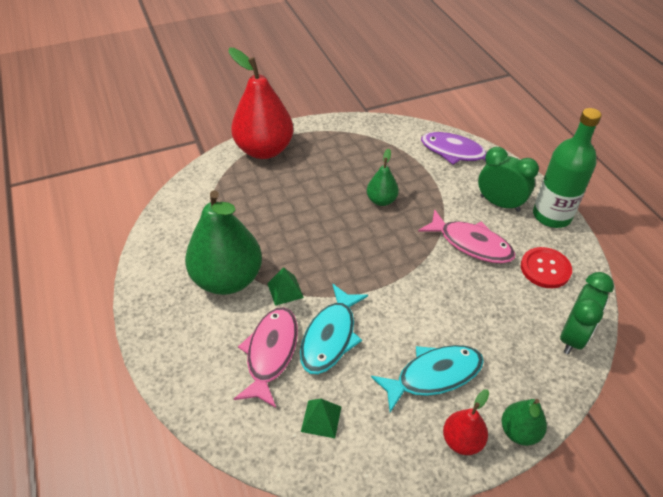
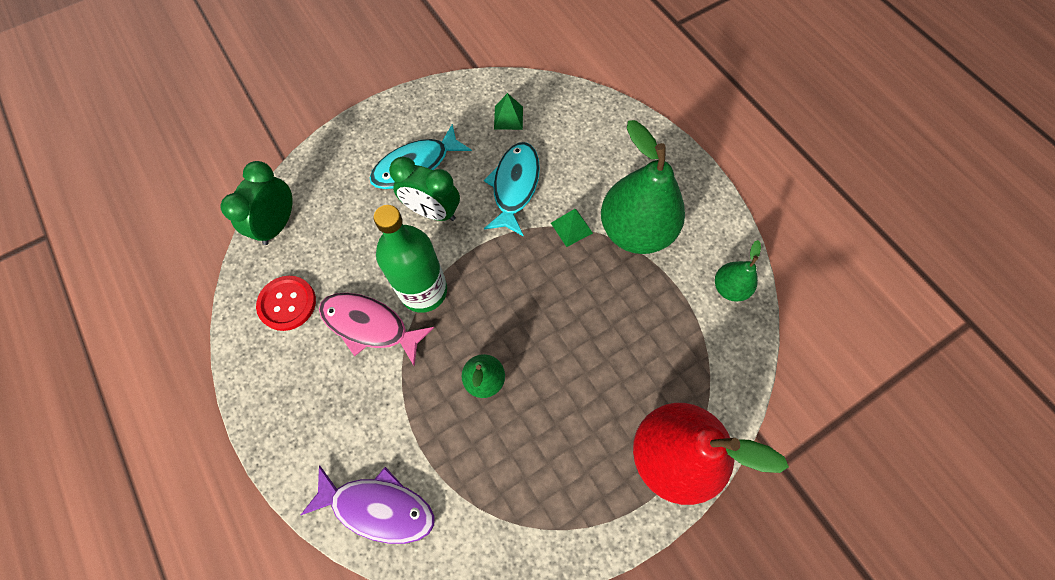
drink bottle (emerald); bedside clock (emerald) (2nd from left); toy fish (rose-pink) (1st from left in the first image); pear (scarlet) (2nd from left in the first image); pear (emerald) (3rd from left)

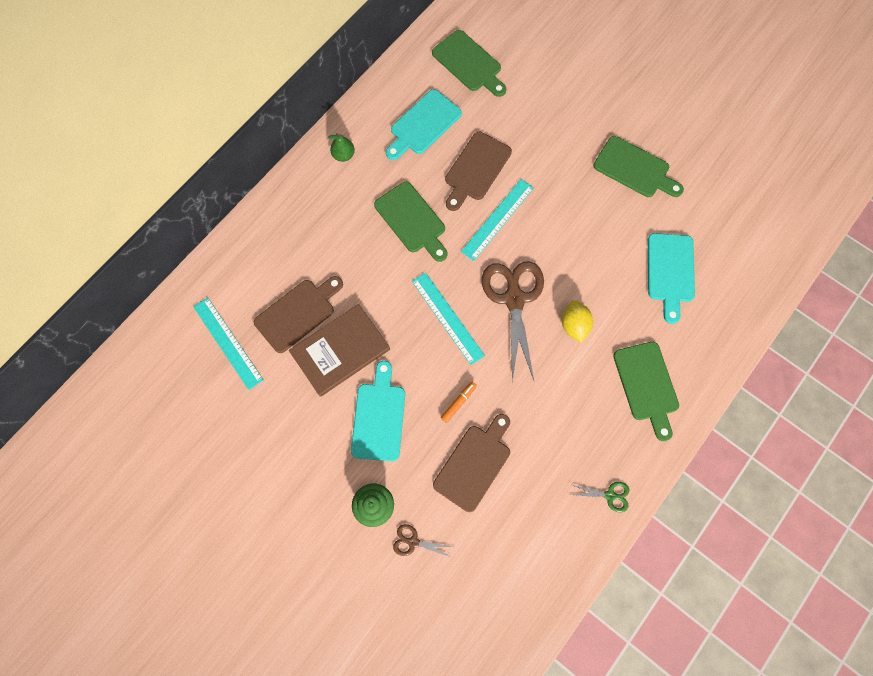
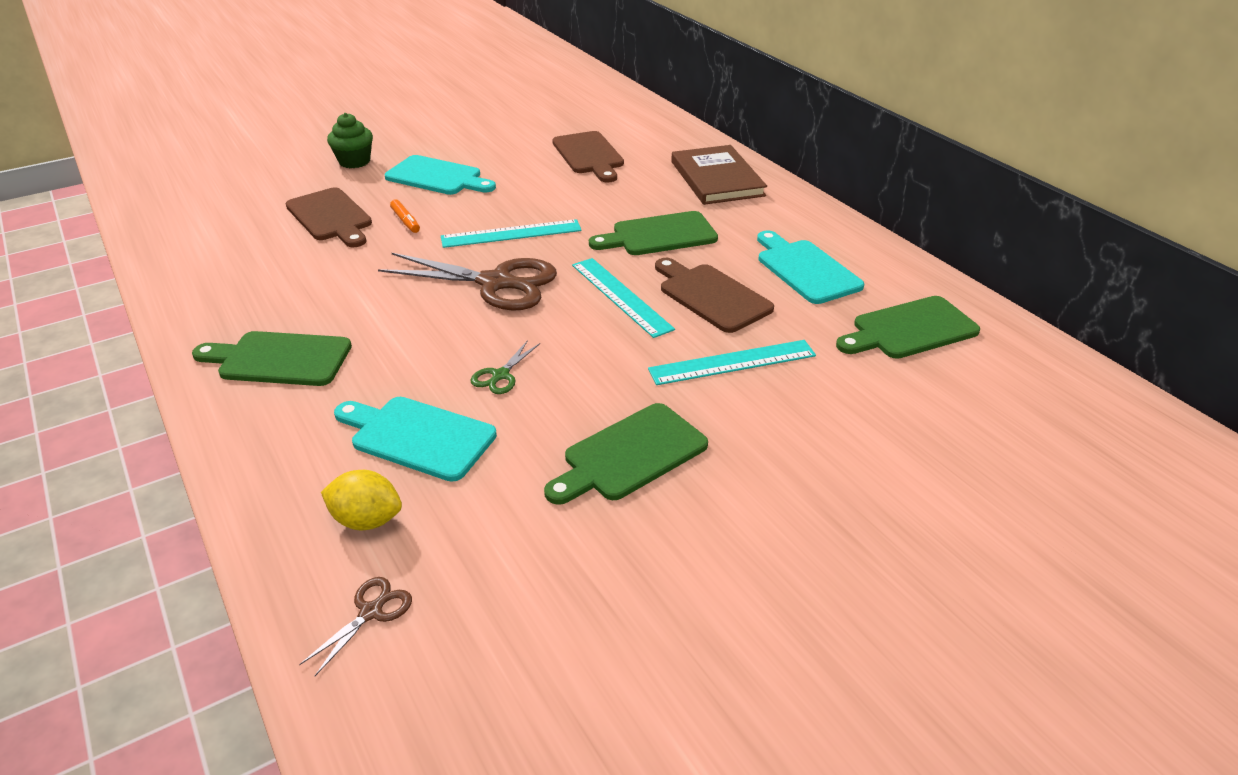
pear (emerald); ruler (teal) (3rd from left); citrus fruit (yellow); book (brown); scissors (emerald); scissors (brown) (1st from left)

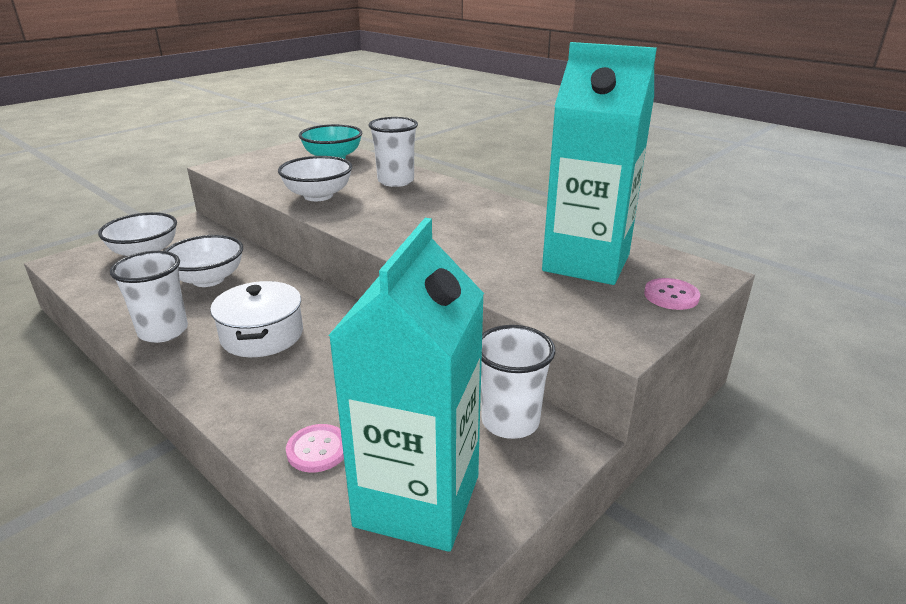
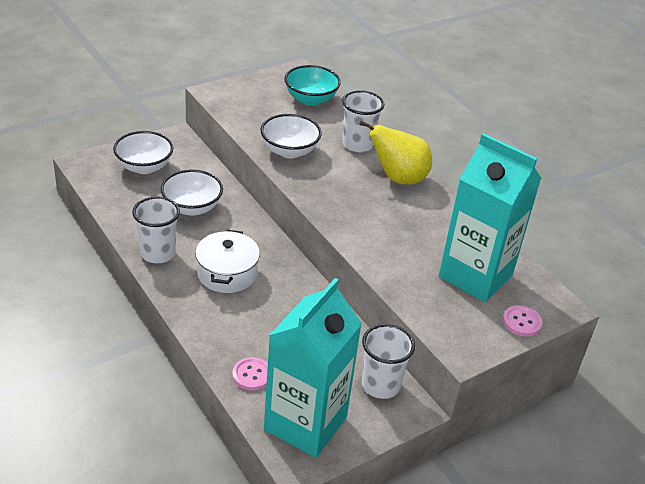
pear (yellow)

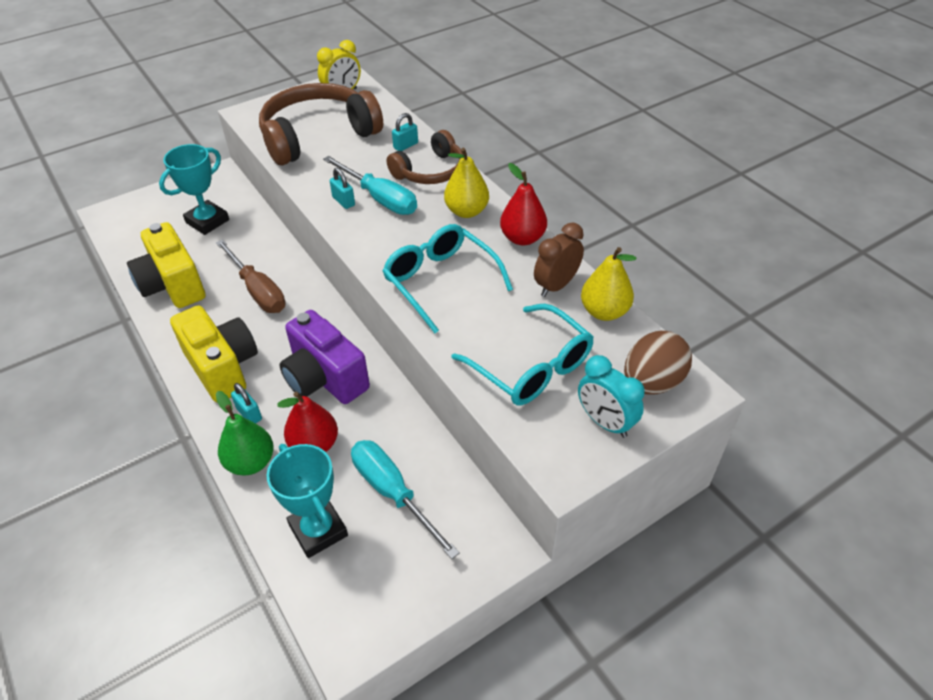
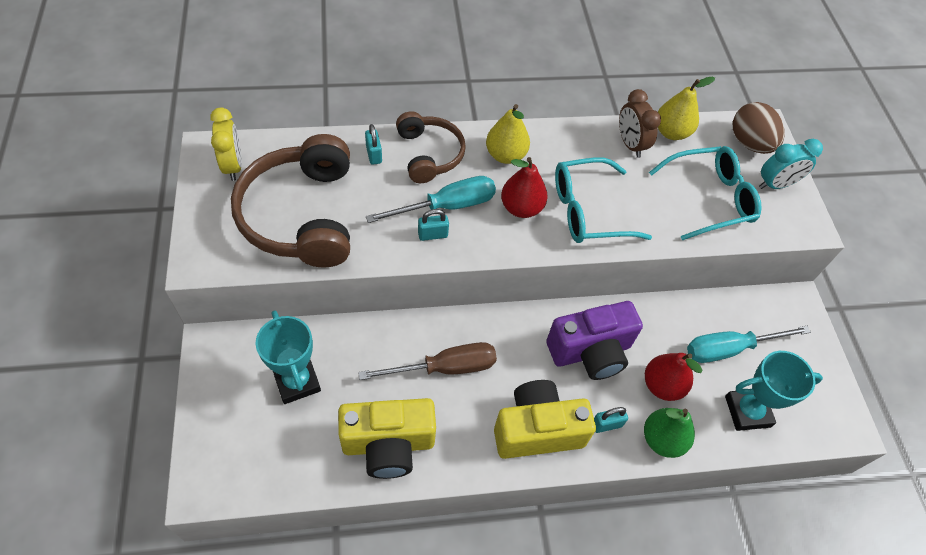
pear (scarlet) (1st from left)

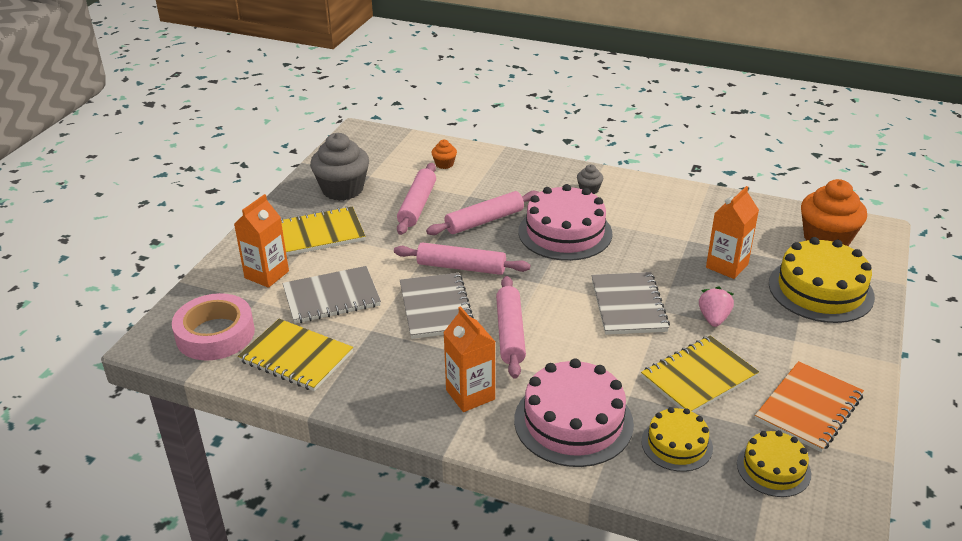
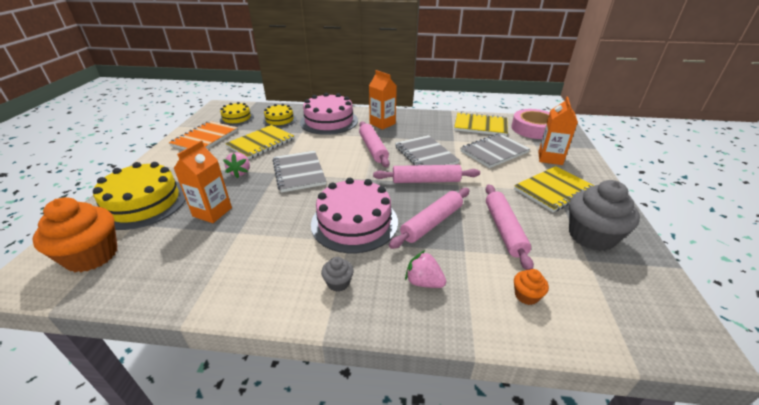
berry (rose-pink) (2nd from left)

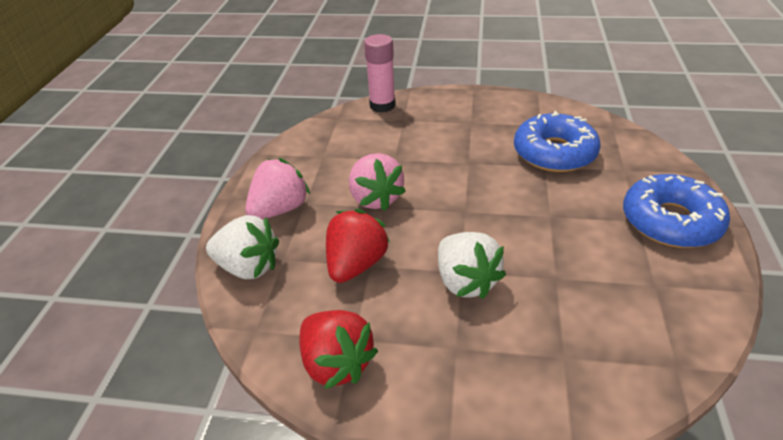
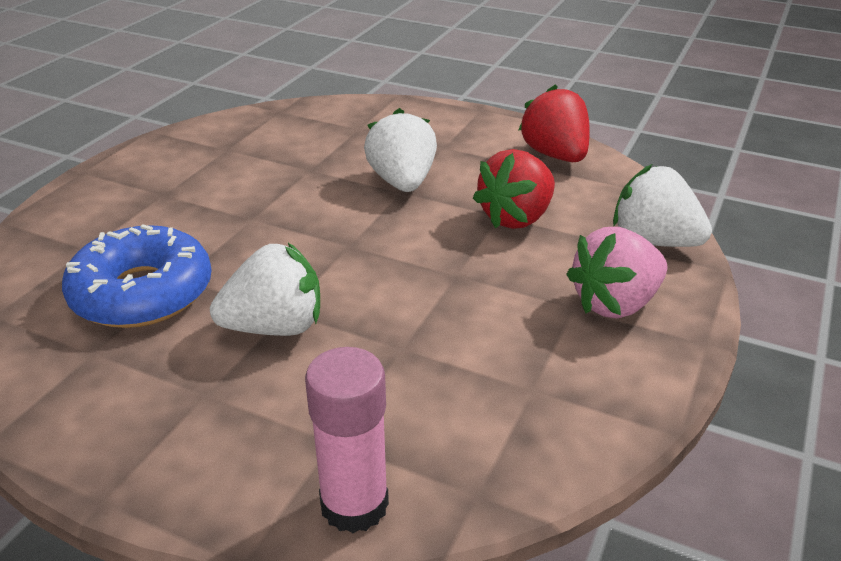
berry (rose-pink) (2nd from left in the first image); doughnut (blue) (2nd from left in the first image); berry (pure white) (1st from left)

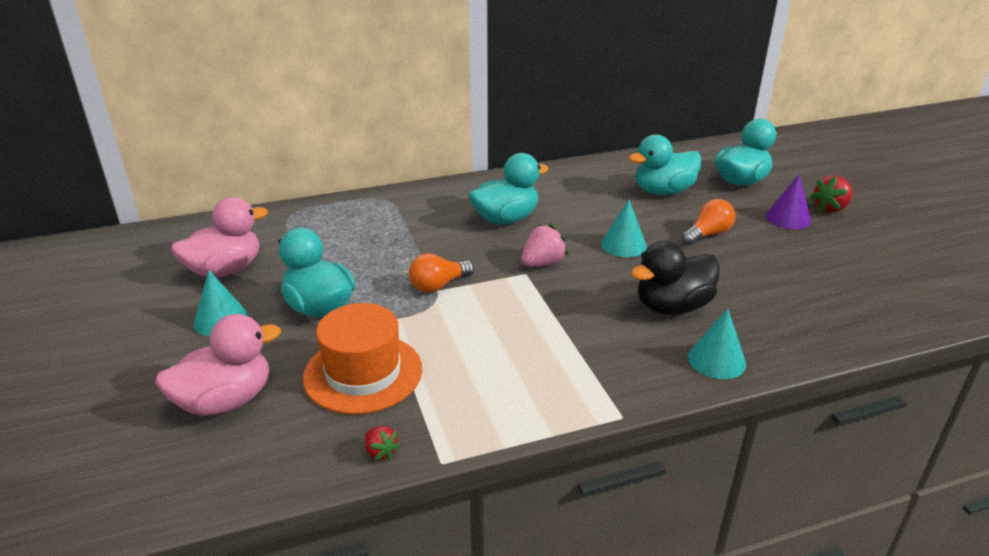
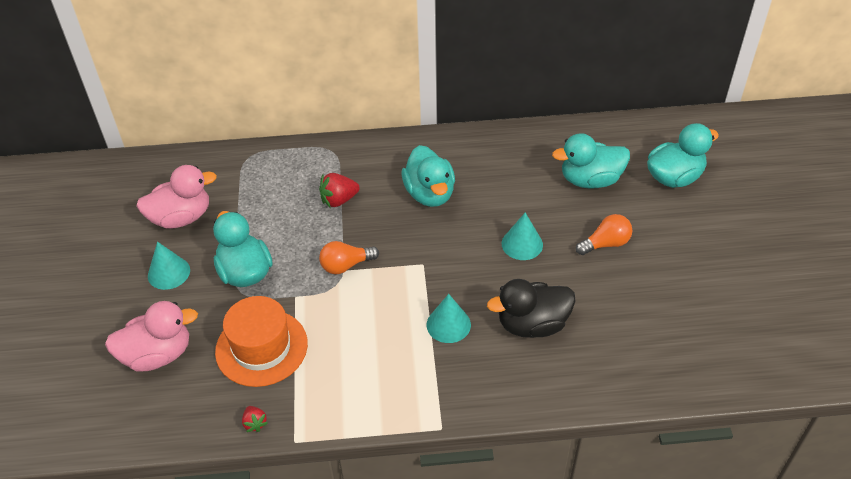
duck (teal) (2nd from left); cone shape (violet); berry (scarlet) (2nd from left); berry (rose-pink); cone shape (teal) (2nd from left)

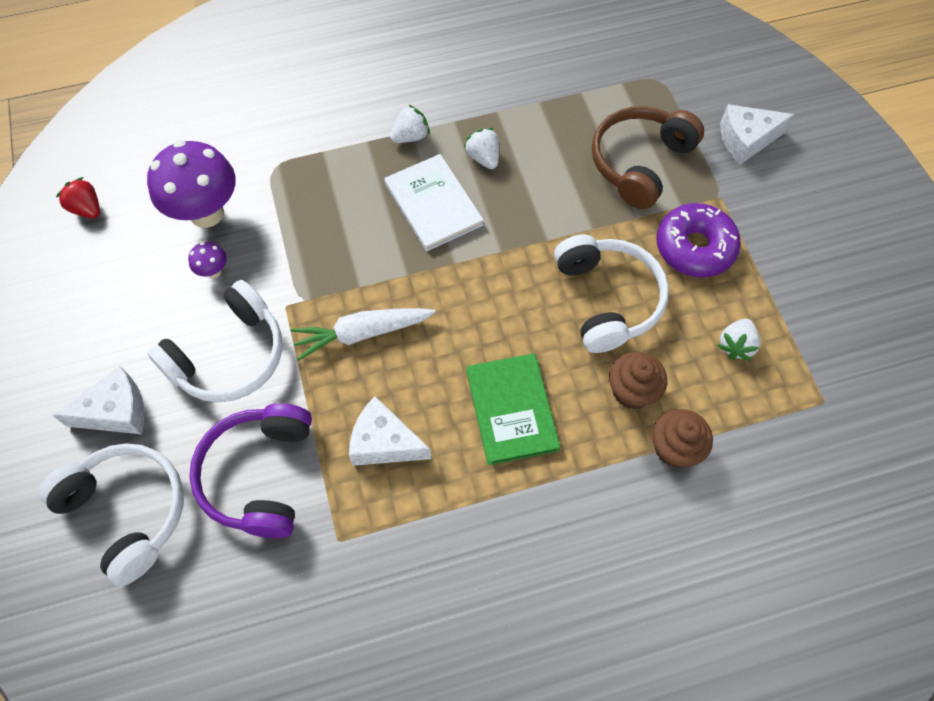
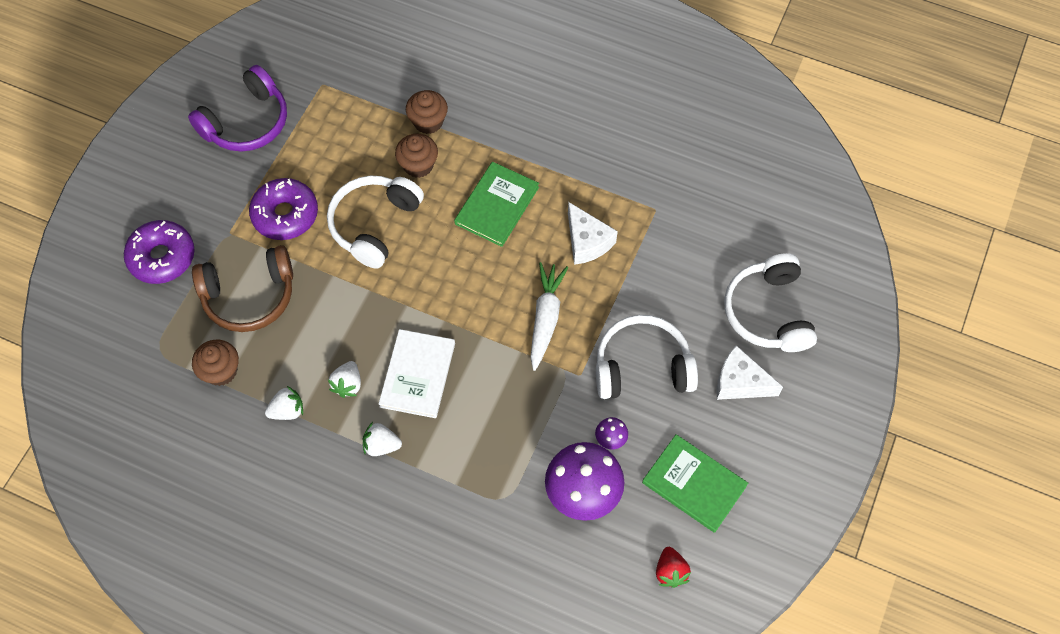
doughnut (violet) (1st from left); toy carrot (pure white); berry (pure white) (1st from left); over-ear headphones (violet); fairy cake (brown) (1st from left); book (emerald) (2nd from left)

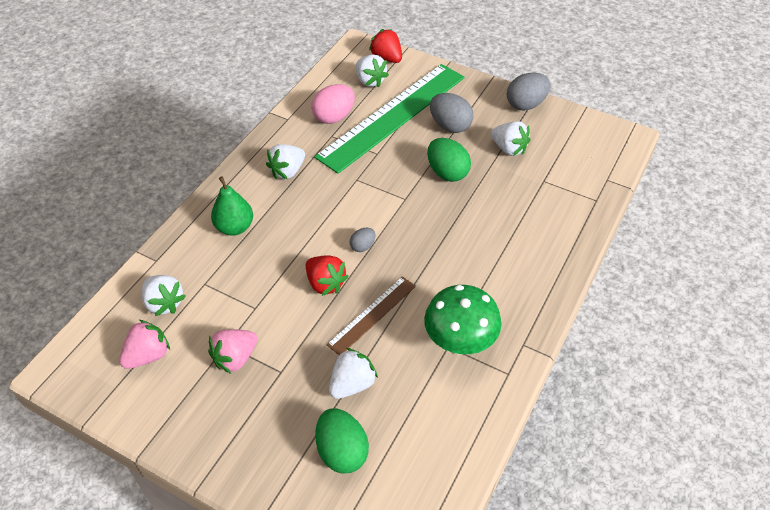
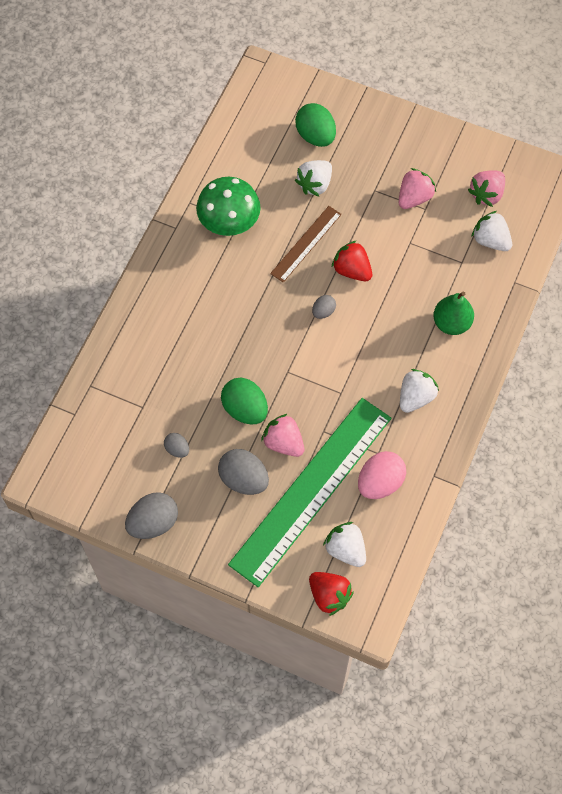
toy egg (grey) (2nd from left); berry (rose-pink) (1st from left)

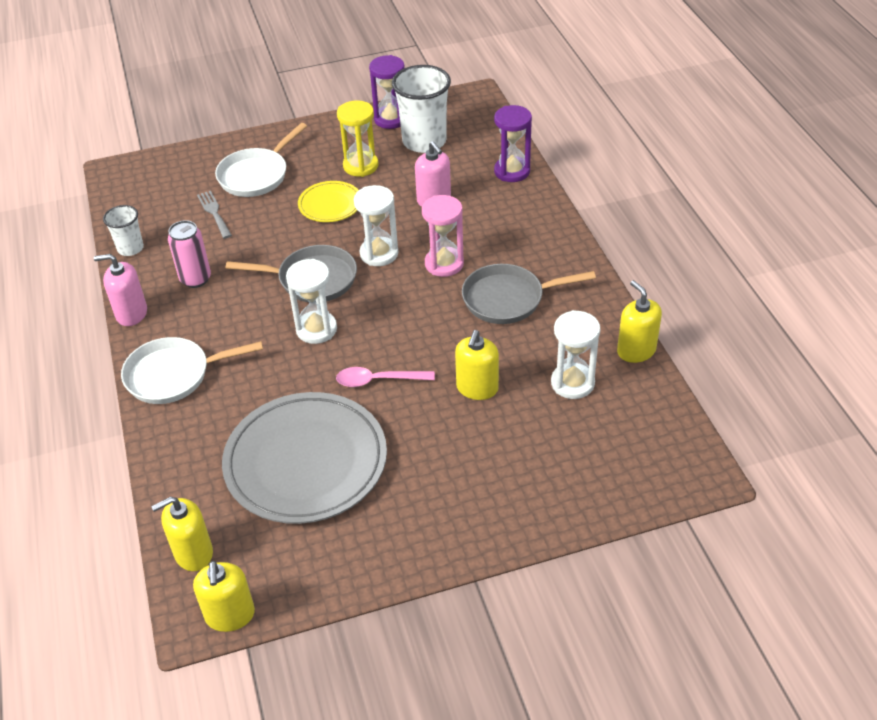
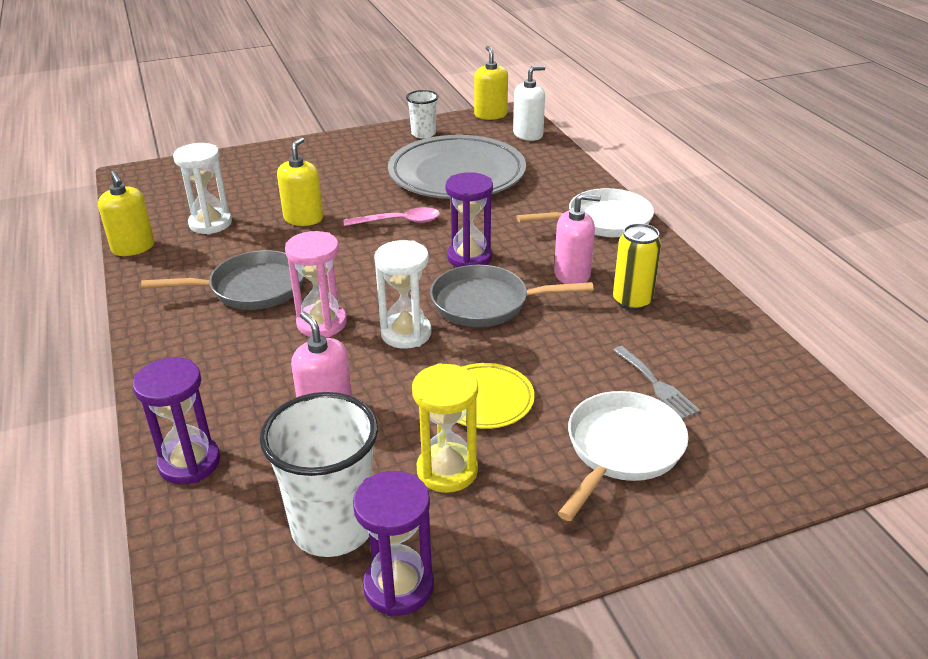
cup (pure white) (2nd from left); soda can (yellow); soap dispenser (rose-pink) (2nd from left); sandglass (violet) (3rd from left); soap dispenser (pure white)

